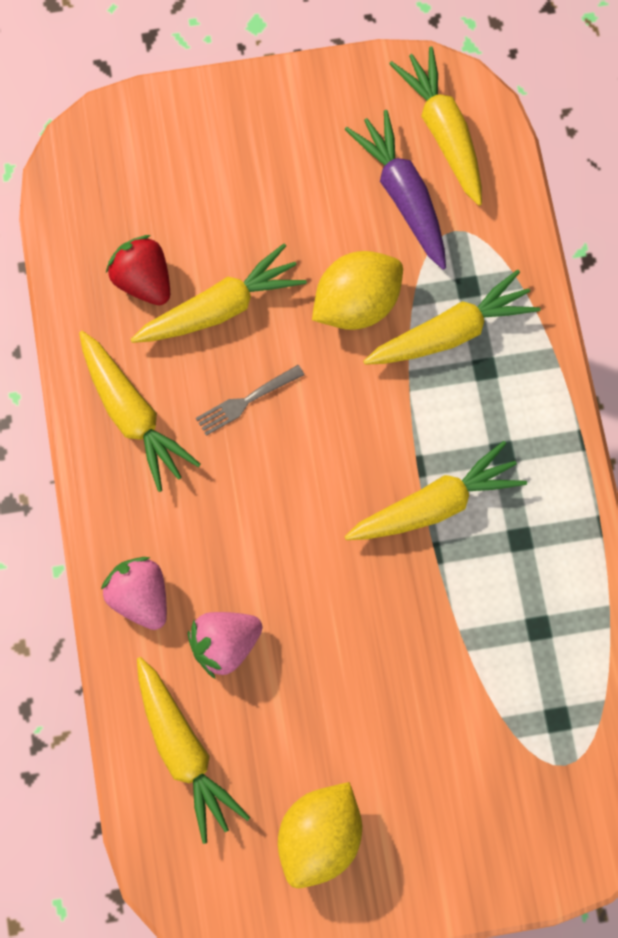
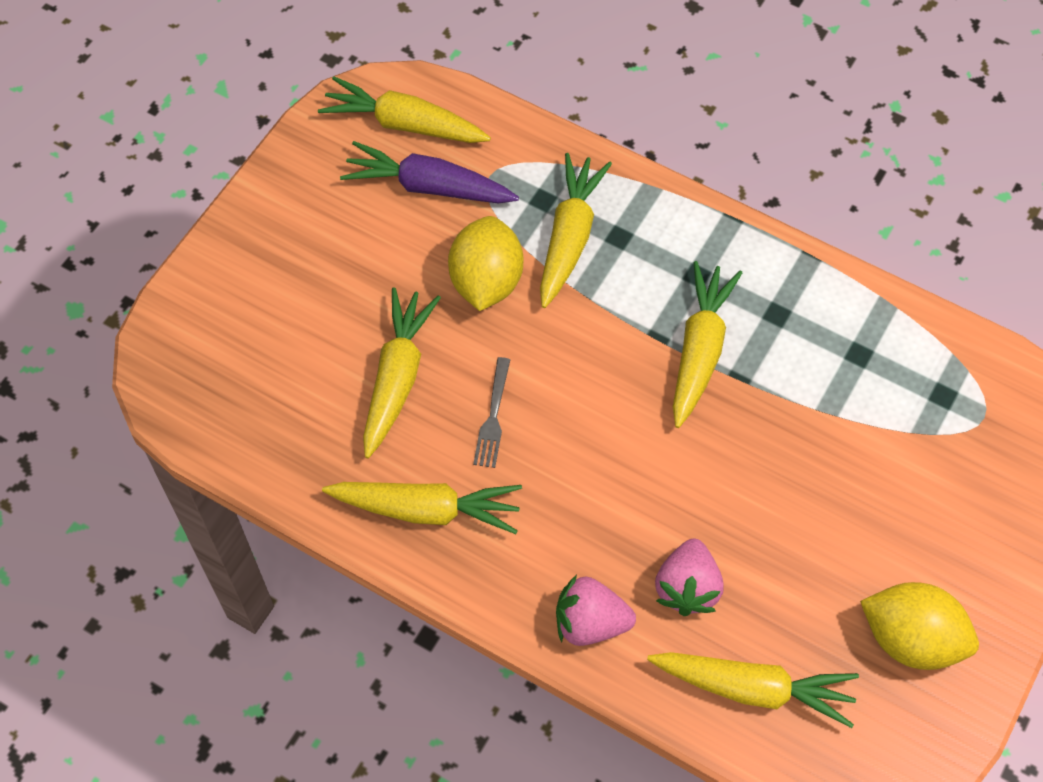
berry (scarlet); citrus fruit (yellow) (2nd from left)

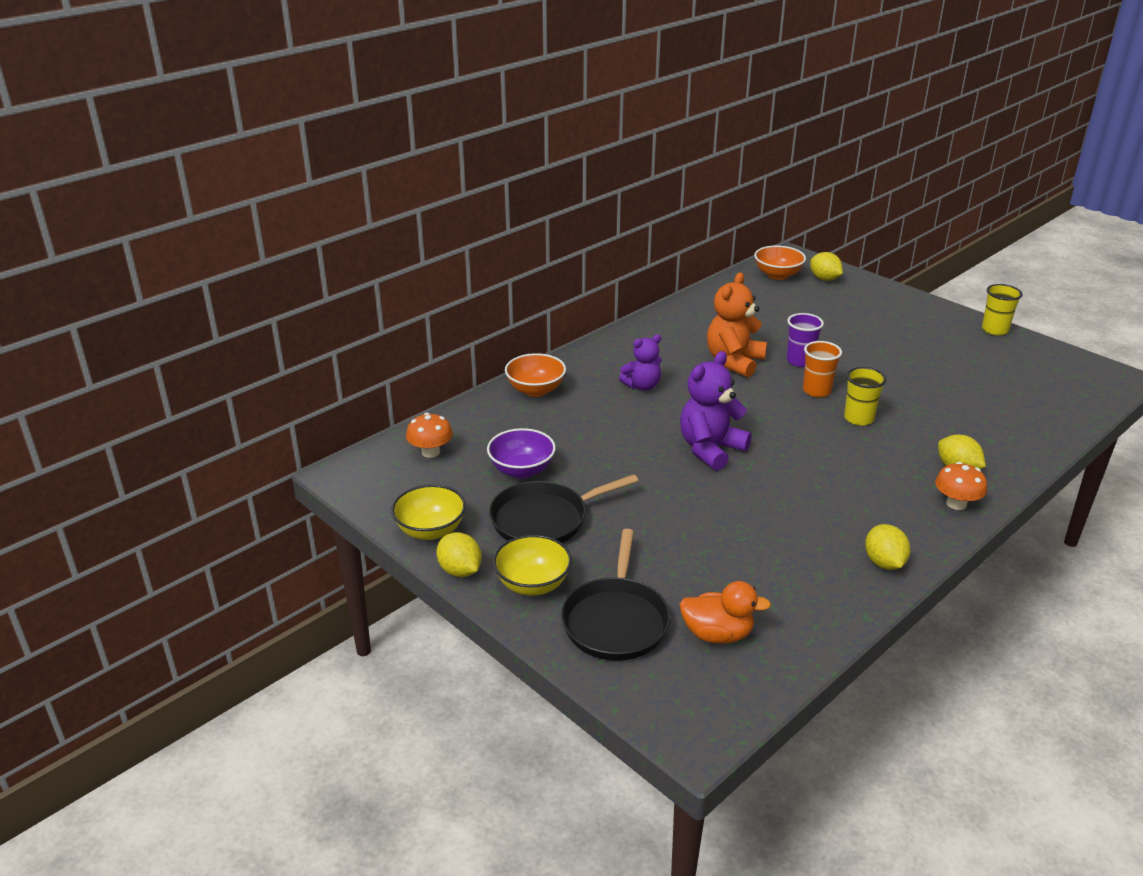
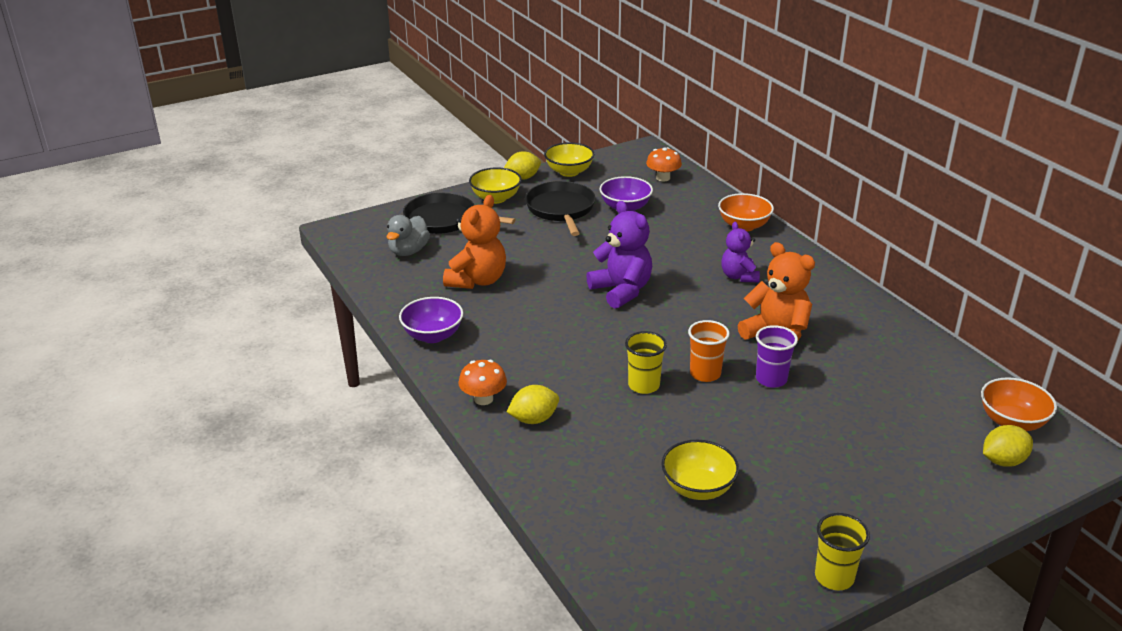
bowl (violet) (1st from left); duck (grey); stuffed bear (bright orange) (1st from left); bowl (yellow) (3rd from left)

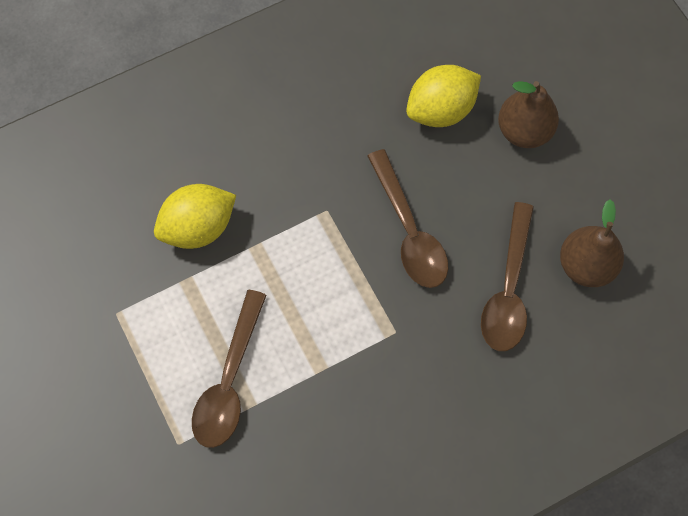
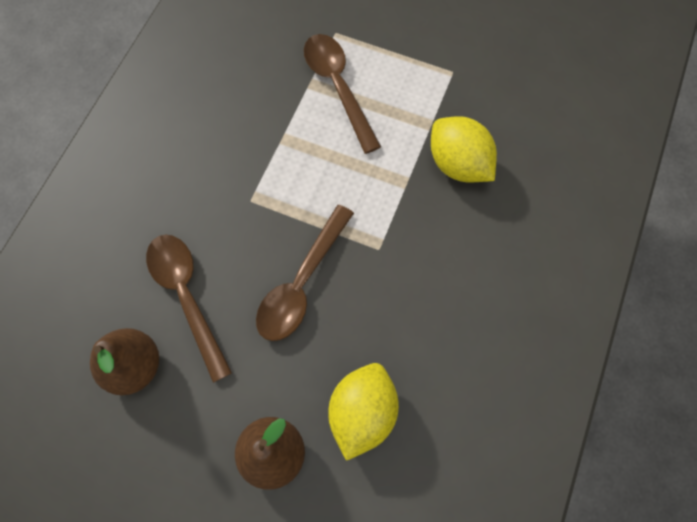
spoon (brown) (2nd from left); citrus fruit (yellow) (2nd from left)

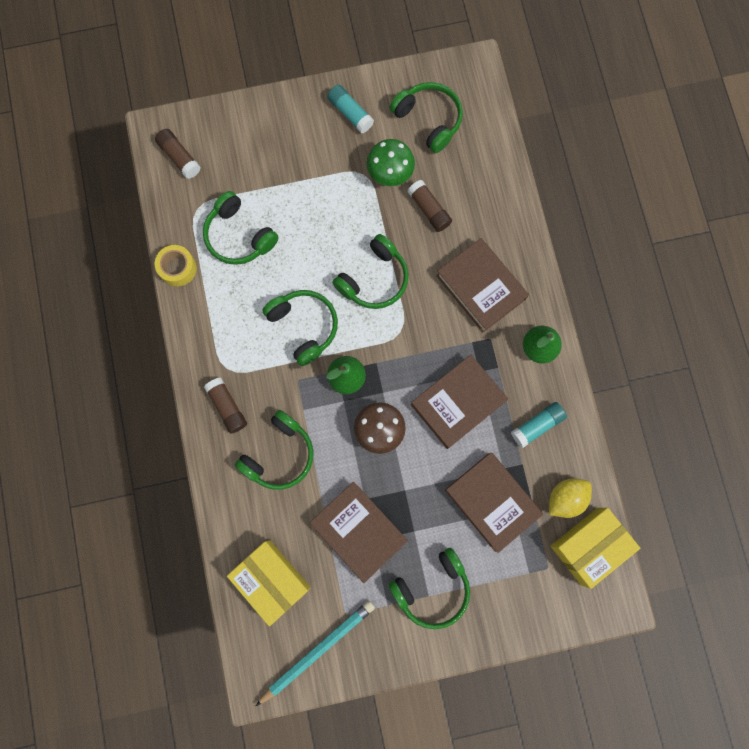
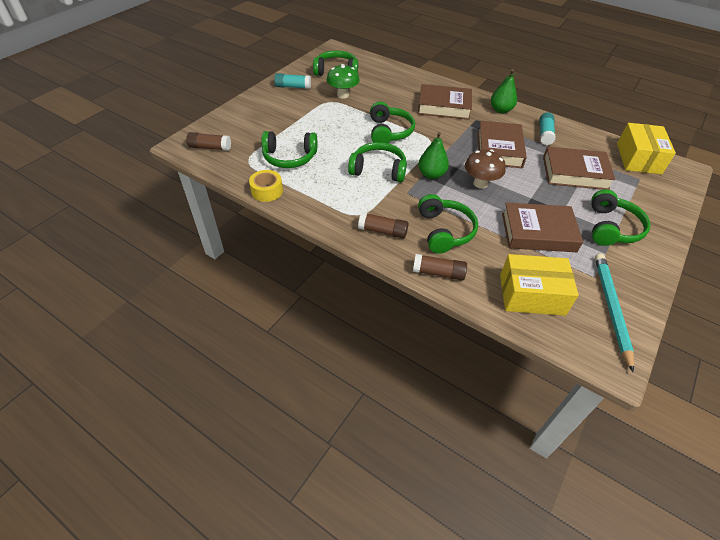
stick of glue (brown) (3rd from left); citrus fruit (yellow)

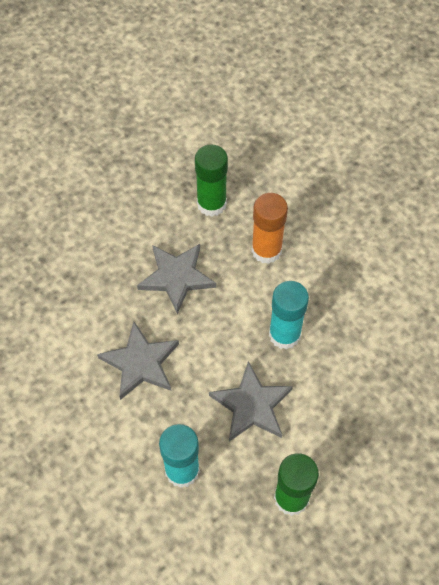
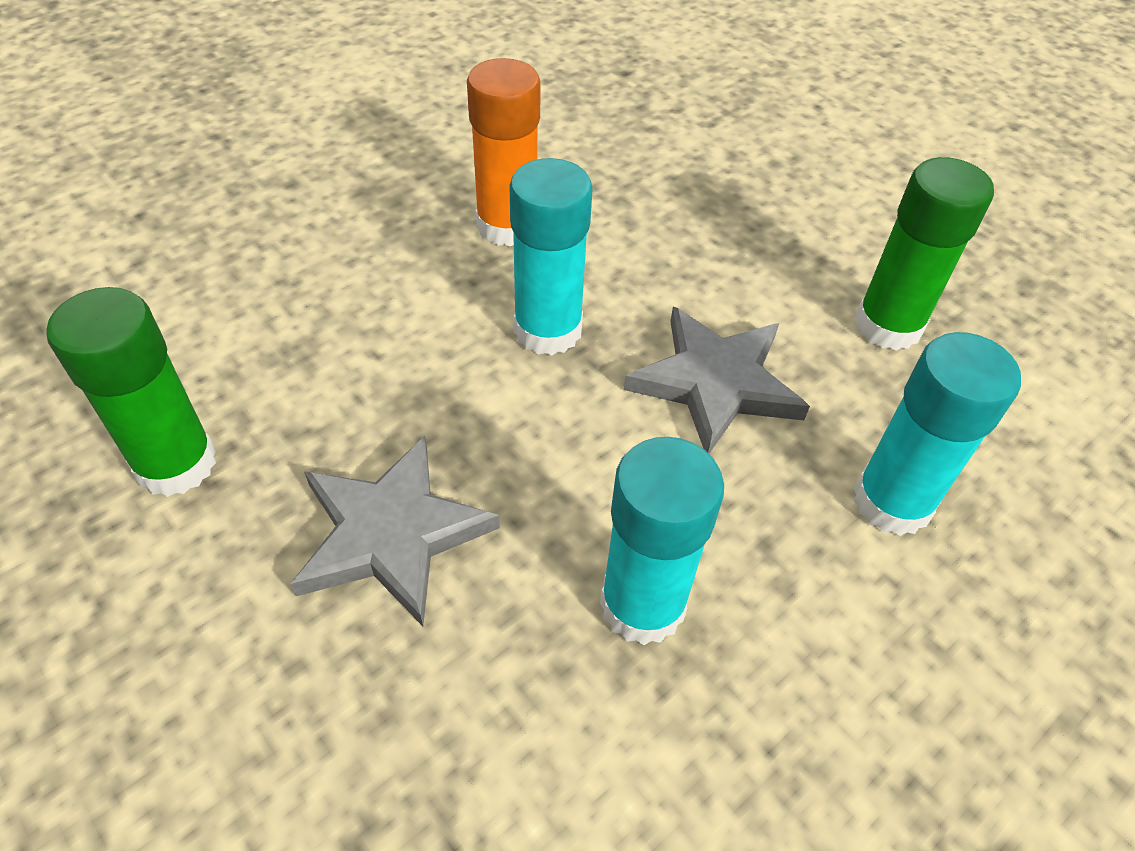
stick of glue (bright orange); stick of glue (teal) (2nd from left)

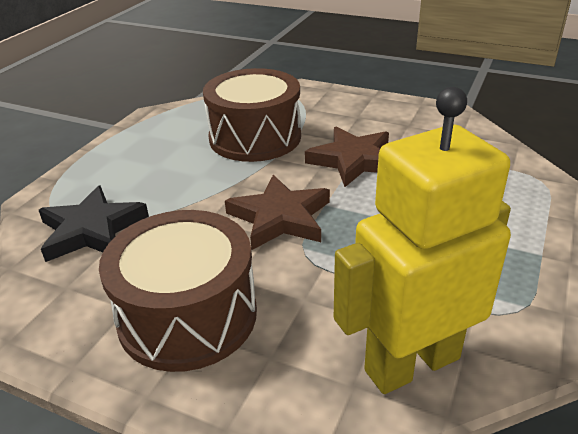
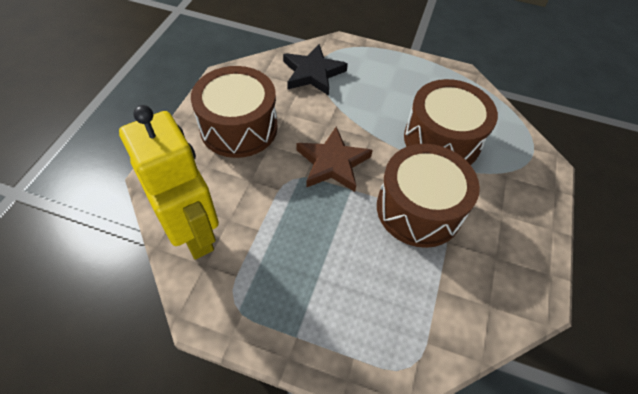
toy drum (brown) (2nd from left)

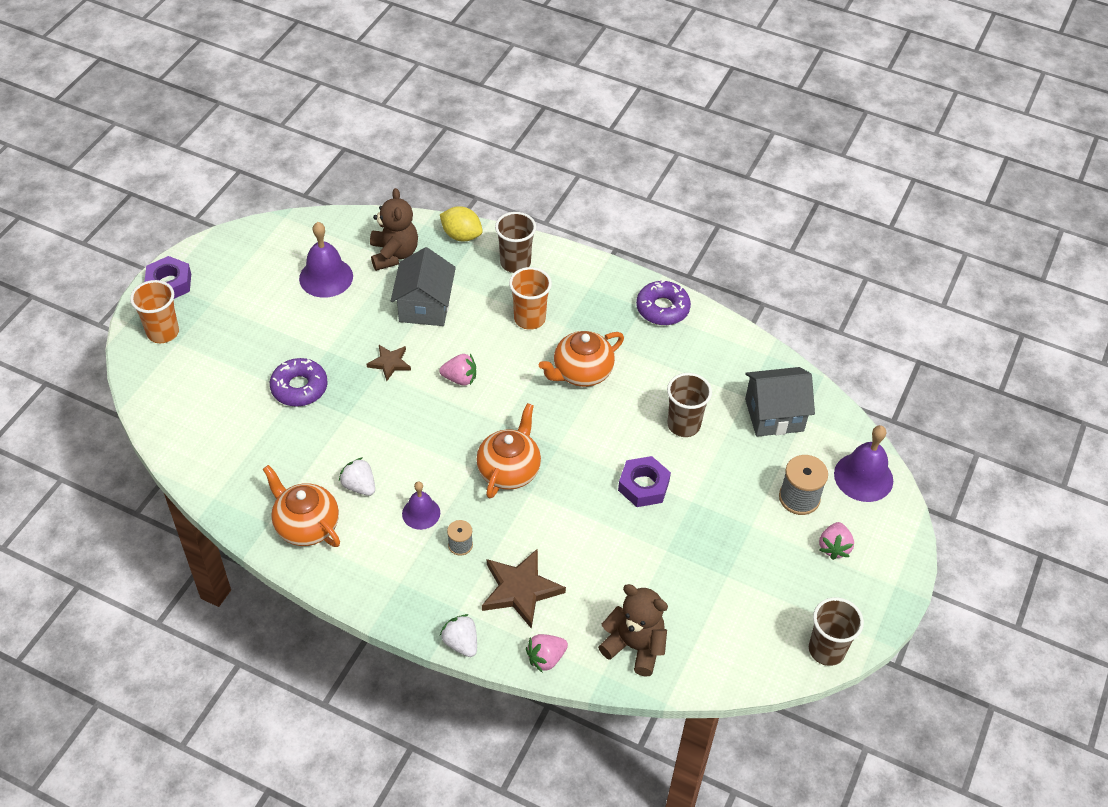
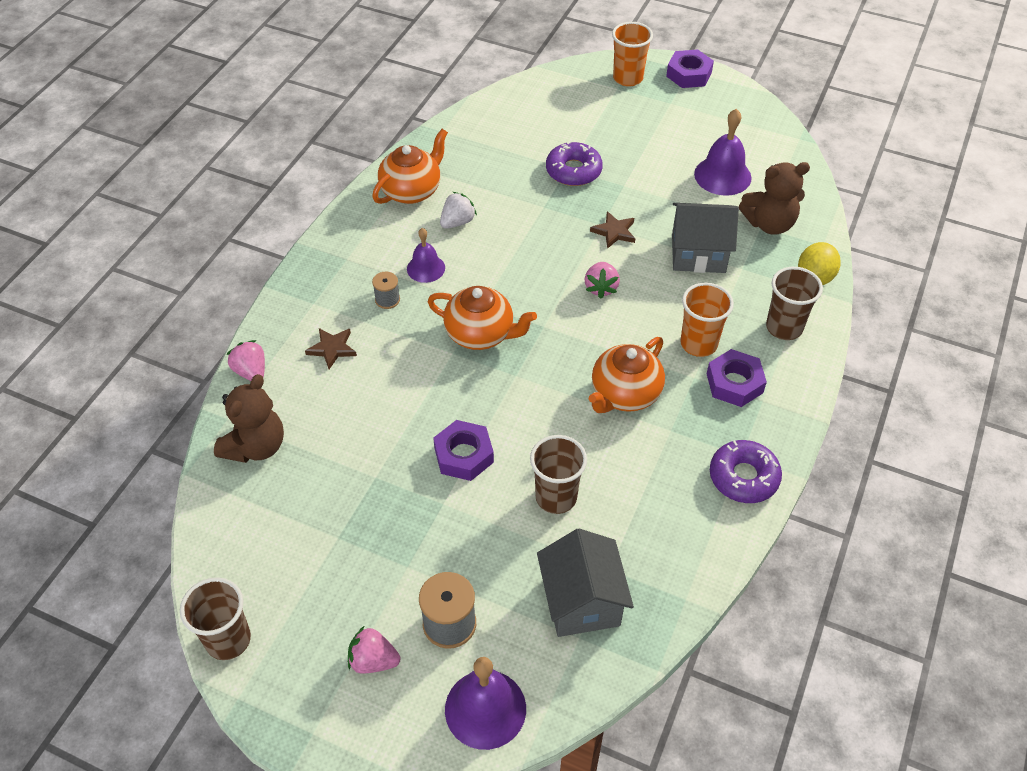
china teapot (bright orange) (3rd from left); star shape (brown) (1st from left); berry (pure white) (2nd from left in the first image); hexagon nut (violet) (3rd from left)

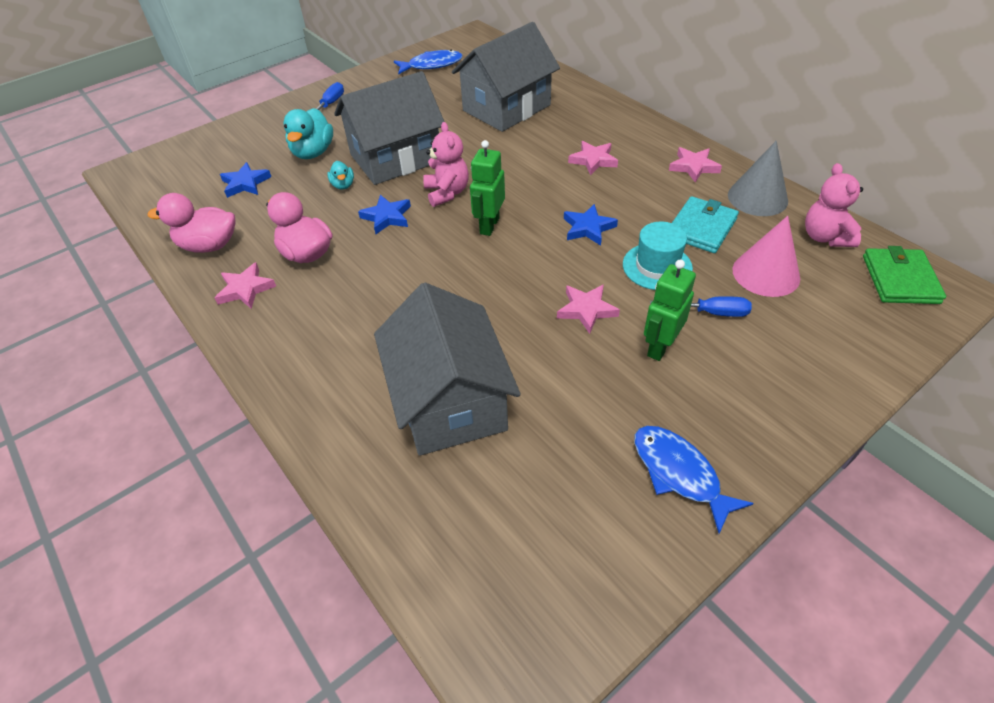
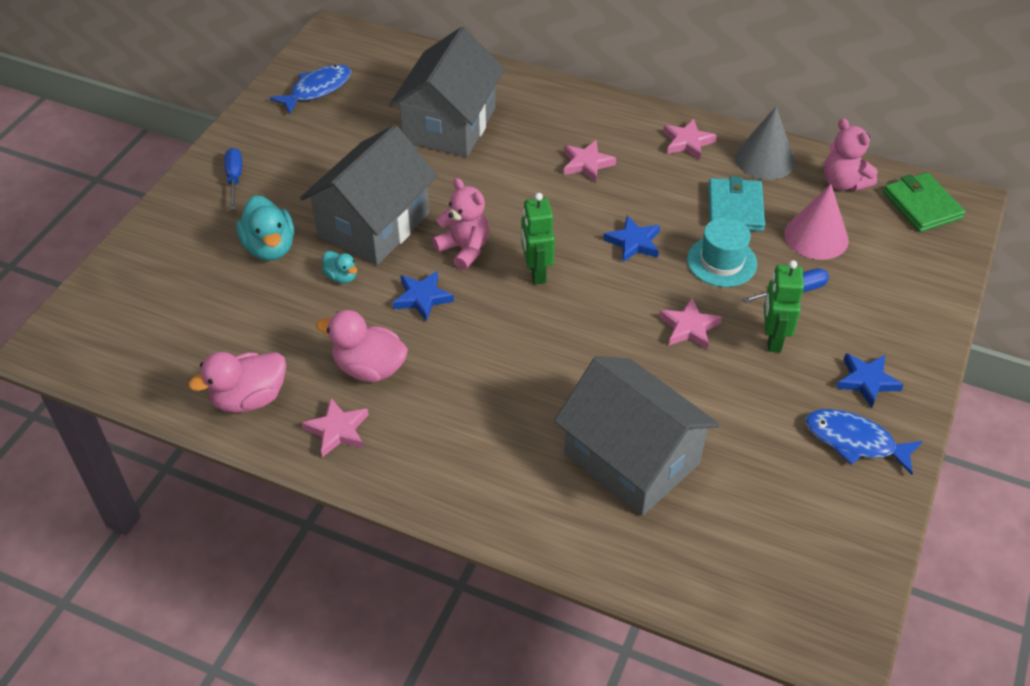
star shape (blue) (3rd from left)

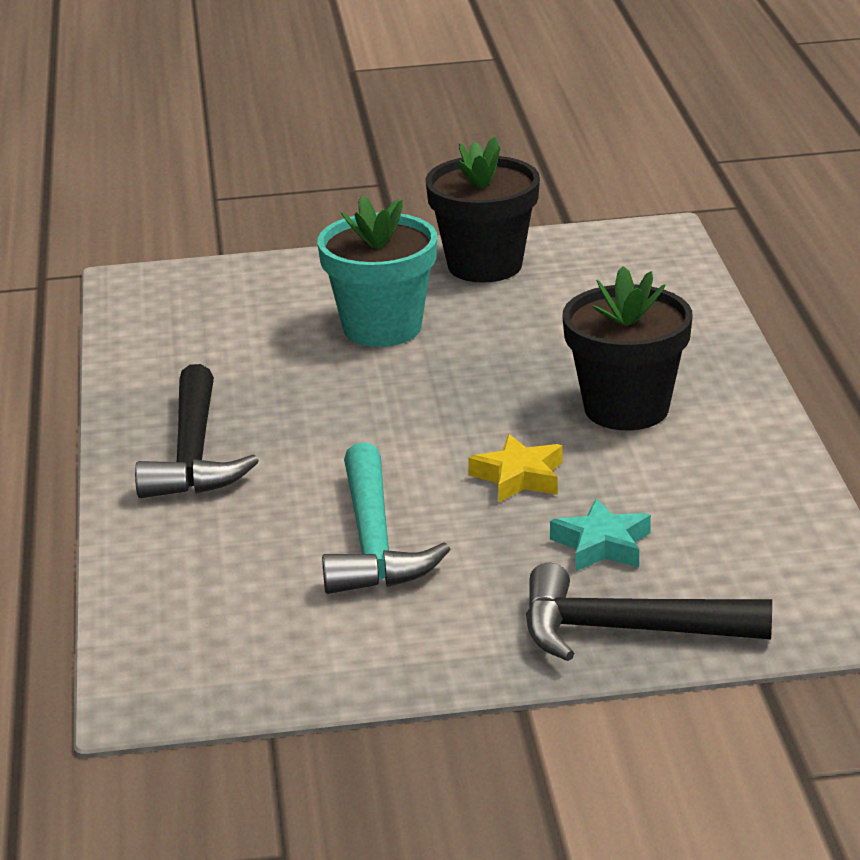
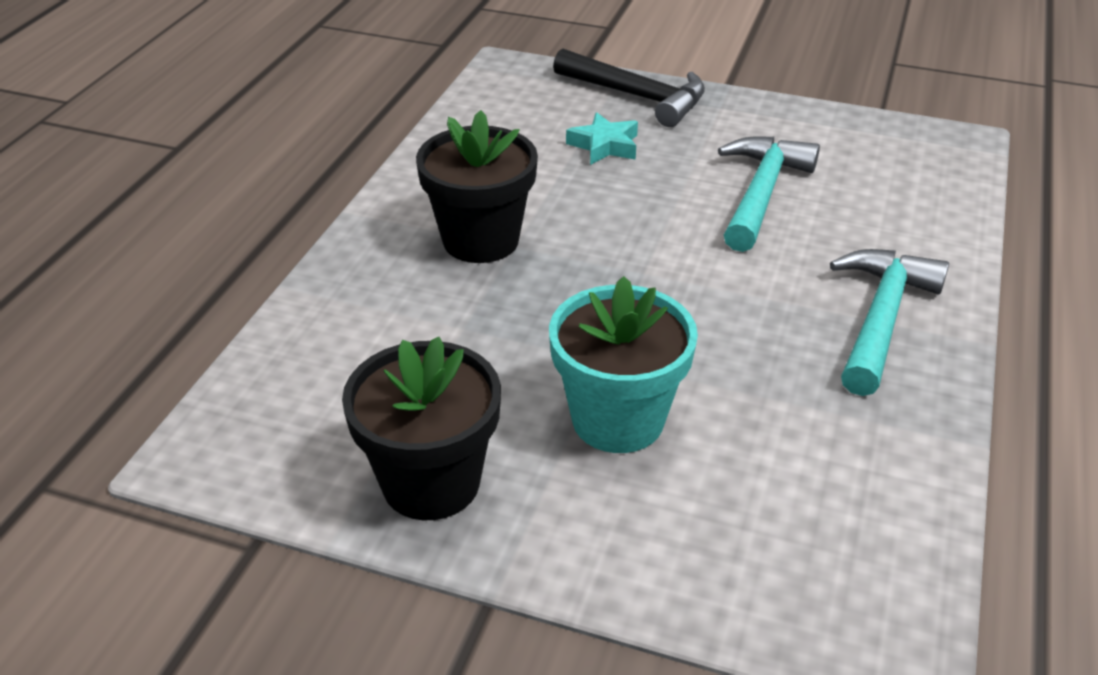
claw hammer (teal) (2nd from left); star shape (yellow)

